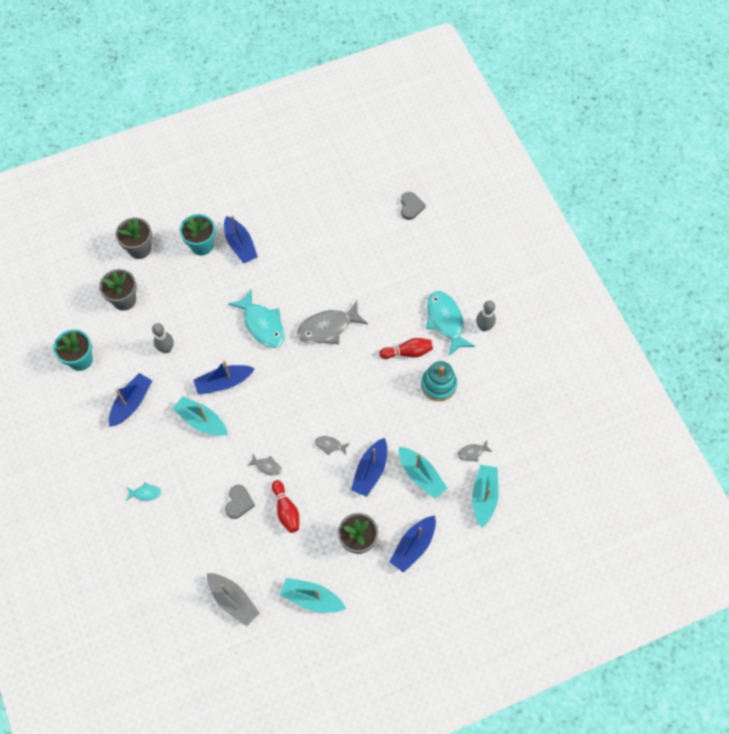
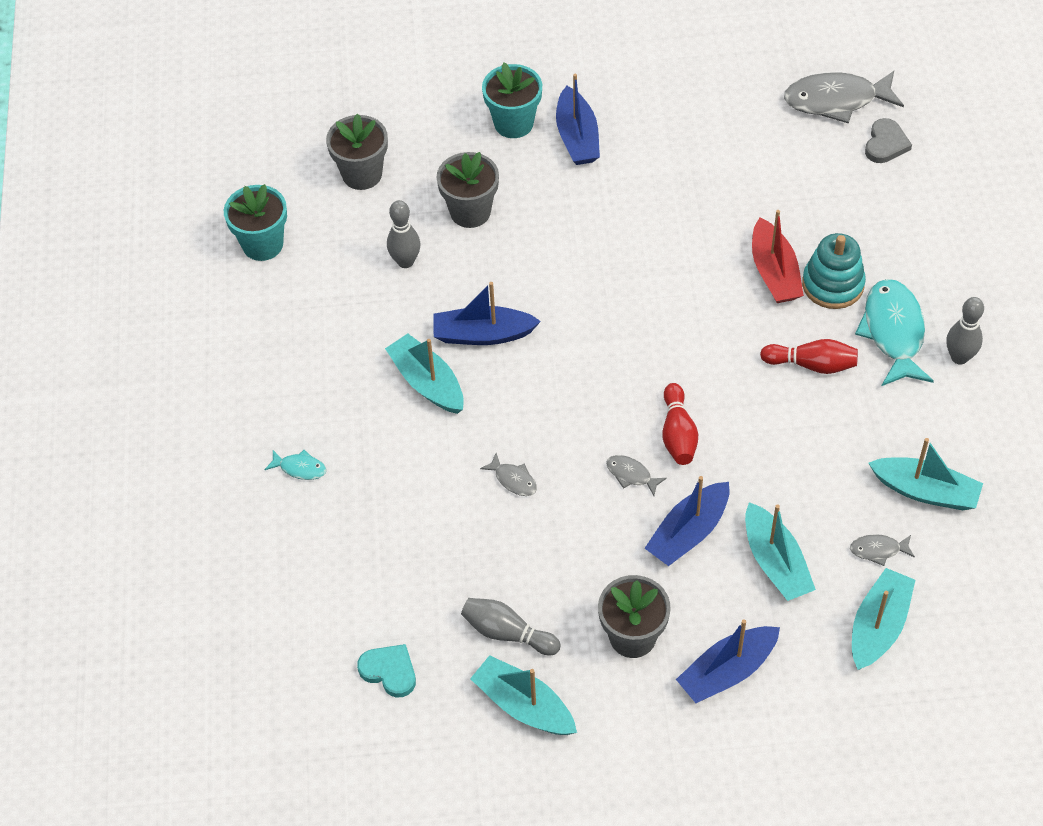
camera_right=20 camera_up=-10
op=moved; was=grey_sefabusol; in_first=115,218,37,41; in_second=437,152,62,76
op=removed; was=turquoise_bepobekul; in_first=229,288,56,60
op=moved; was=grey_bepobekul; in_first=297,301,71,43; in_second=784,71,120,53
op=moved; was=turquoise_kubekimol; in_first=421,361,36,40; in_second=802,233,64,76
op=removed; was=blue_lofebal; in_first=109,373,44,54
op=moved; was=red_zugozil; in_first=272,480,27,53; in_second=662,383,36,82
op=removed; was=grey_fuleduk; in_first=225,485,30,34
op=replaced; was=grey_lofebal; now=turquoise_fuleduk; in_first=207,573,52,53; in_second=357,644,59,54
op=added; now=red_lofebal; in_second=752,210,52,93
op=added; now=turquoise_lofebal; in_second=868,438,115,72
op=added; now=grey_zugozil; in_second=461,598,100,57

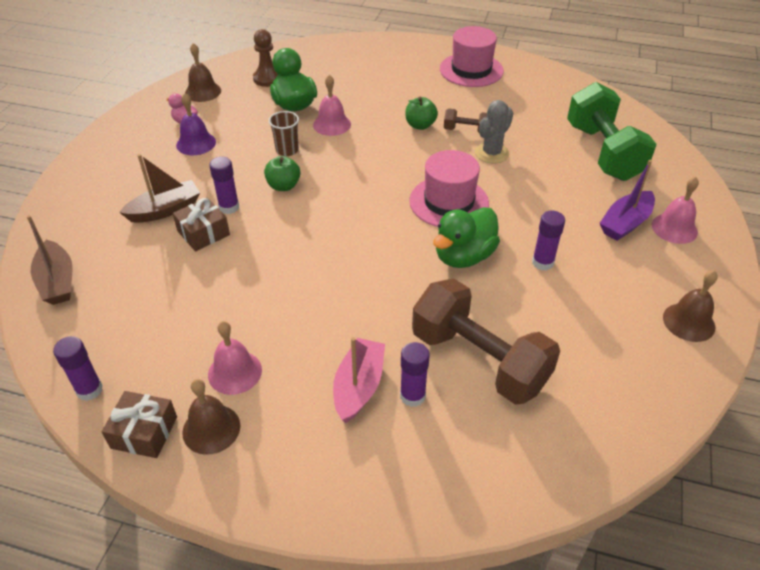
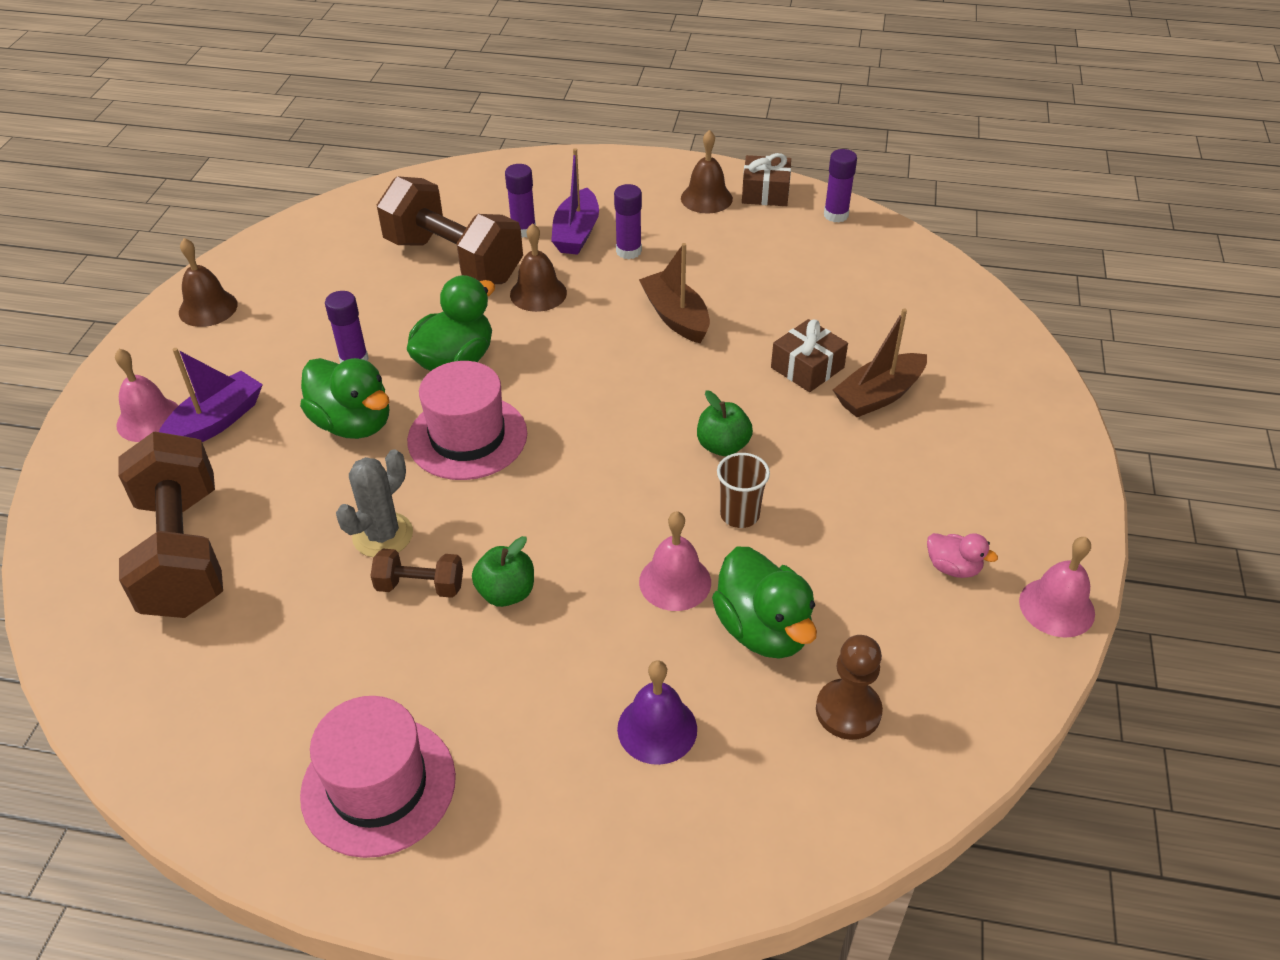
camera_right=175 camera_up=0
op=moved; was=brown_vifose; in_first=185,43,36,59; in_second=510,223,57,89
op=recoloured; was=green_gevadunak; now=brown_gevadunak; in_first=567,82,90,99; in_second=118,432,105,186
op=moved; was=purple_vifose; in_first=176,93,40,62; in_second=617,660,80,105
op=moved; was=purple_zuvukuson; in_first=209,157,30,57; in_second=614,184,28,75
op=moved; was=brown_lofebal; in_first=27,215,46,90; in_second=639,243,71,100
op=moved; was=pink_vifose; in_first=208,321,54,74; in_second=1019,537,76,101
op=recoloured; was=pink_lofebal; now=purple_lofebal; in_first=333,337,52,86; in_second=551,148,48,107
op=added; now=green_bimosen; in_second=300,358,90,81

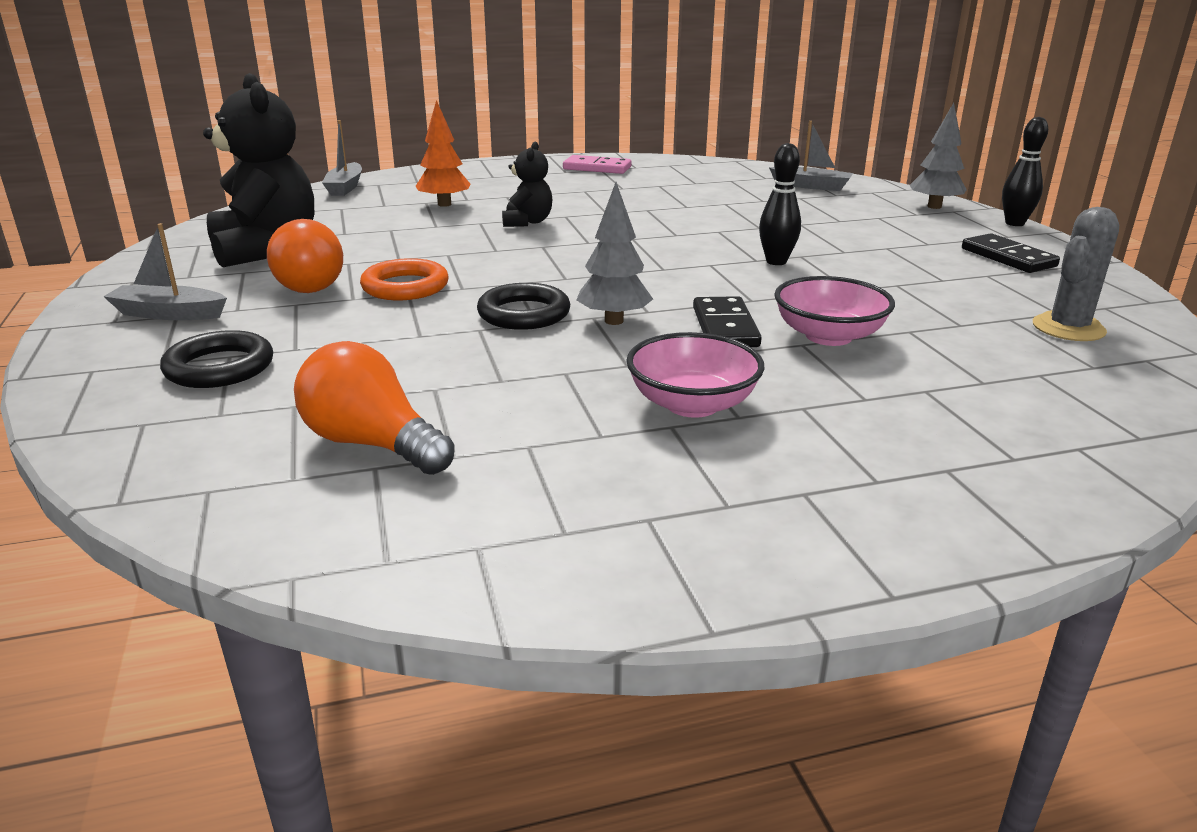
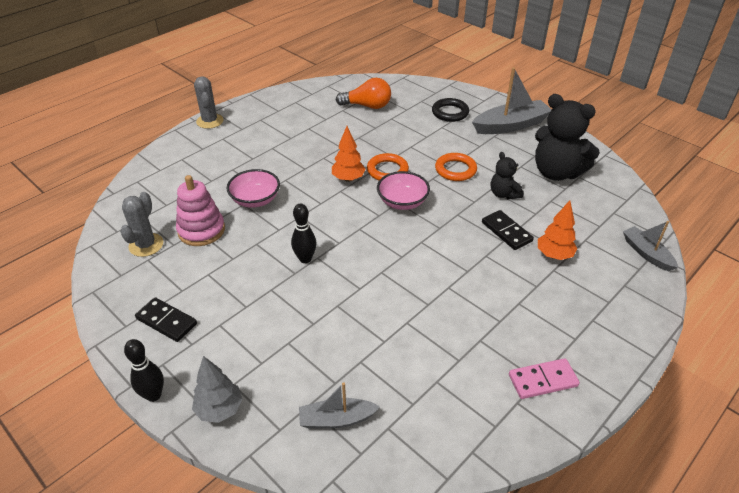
camera_right=150 camera_up=15
op=moved; was=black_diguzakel; in_first=502,142,50,85; in_second=491,152,32,47
op=recoloured; was=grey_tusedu; now=orange_tusedu; in_first=576,182,77,143; in_second=332,126,34,56
op=removed; was=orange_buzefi; in_first=267,219,76,74
op=resized; was=grey_lofebal; in_first=103,223,124,97; in_second=472,67,79,67; ratio=1.7
op=recoloured; was=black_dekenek; now=orange_dekenek; in_first=477,283,93,47; in_second=367,153,42,27
op=moved; was=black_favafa; in_first=693,296,69,51; in_second=482,210,52,40
op=moved; was=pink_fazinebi; in_first=626,332,139,86; in_second=377,171,53,39
op=added; now=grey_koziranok; in_second=194,77,29,52
op=added; now=pink_kubekimol; in_second=176,175,49,71

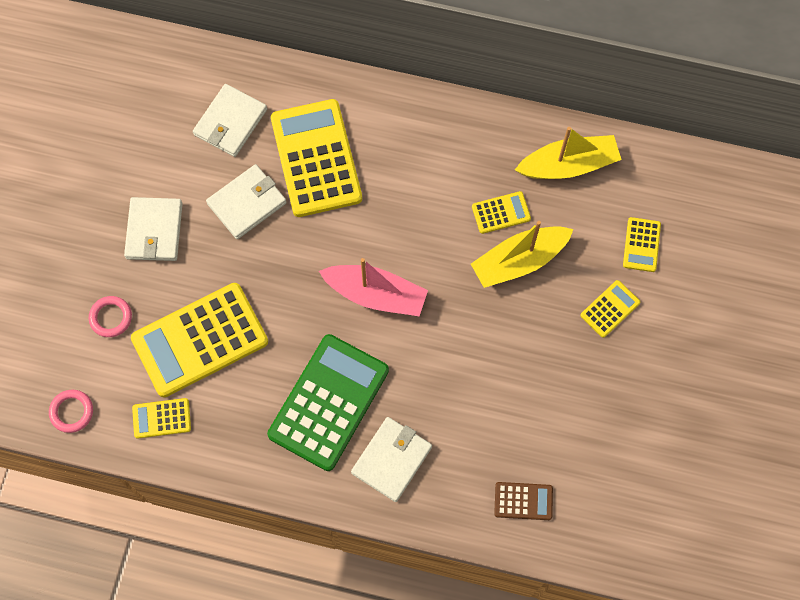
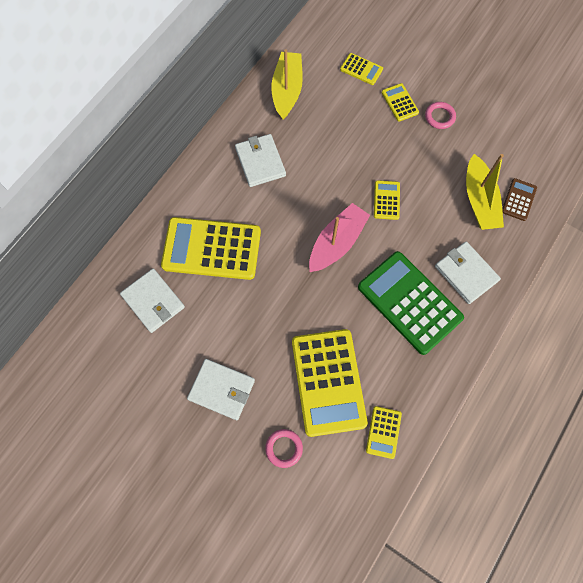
camera_right=-70 camera_up=0
op=moved; was=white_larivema; in_first=206,164,81,75; in_second=235,134,51,53
op=moved; was=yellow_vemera; in_first=472,191,59,43; in_second=374,180,26,40
op=moved; was=yellow_lofebal; in_first=471,221,103,67; in_second=466,154,38,76
op=moved; was=pink_dekenek; in_first=49,390,44,43; in_second=425,102,31,27

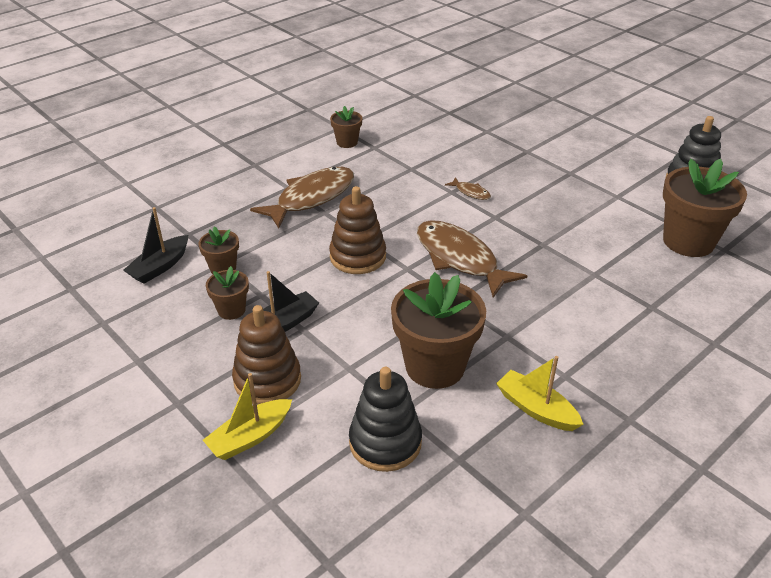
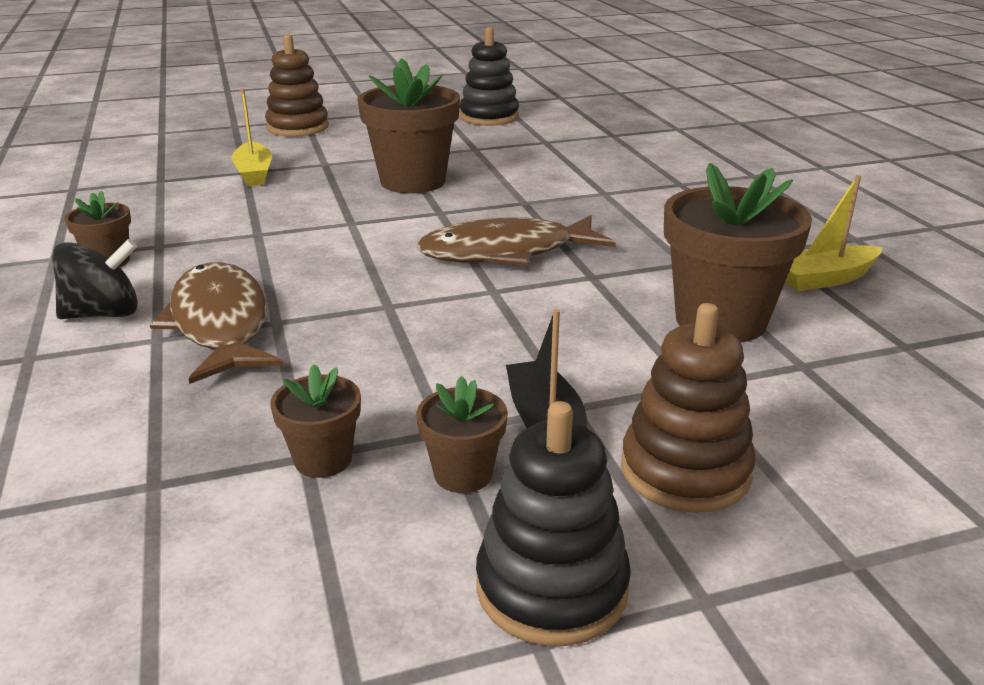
camera_right=-65 camera_up=-10
op=moved; was=brown_sefabusol; in_first=663,159,84,98; in_second=357,58,103,135
op=removed; was=brown_bepobekul; in_first=445,177,46,23
op=moved; was=brown_kubekimol; in_first=329,186,57,88; in_second=265,35,64,102
op=removed; was=black_lofebal; in_first=123,207,65,77
op=moved; was=black_kubekimol; in_first=349,367,73,105; in_second=476,401,155,245
op=moved; was=yellow_lofebal; in_first=203,373,89,87; in_second=232,88,40,98
op=added; now=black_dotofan; in_second=52,239,86,80

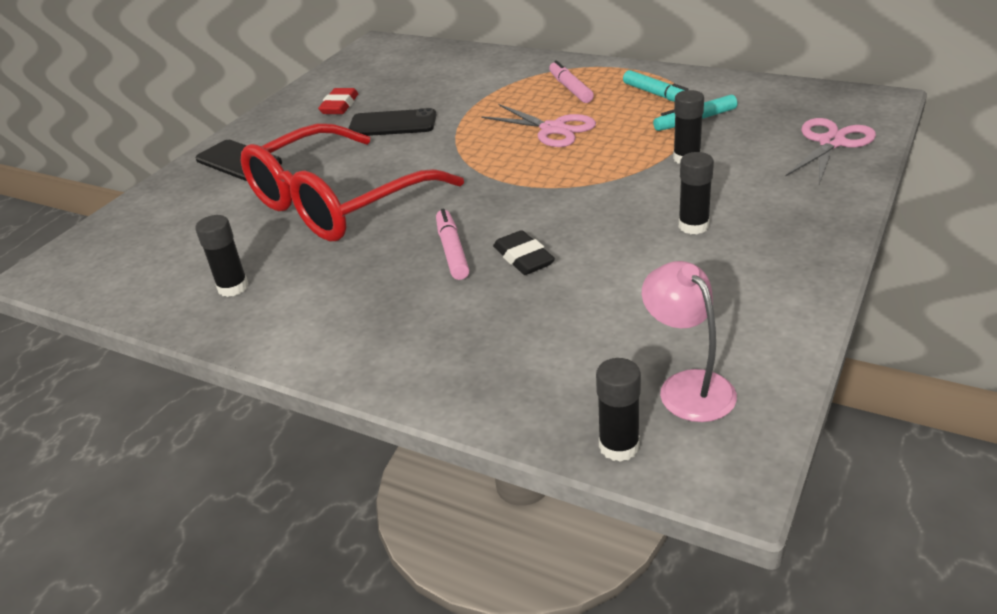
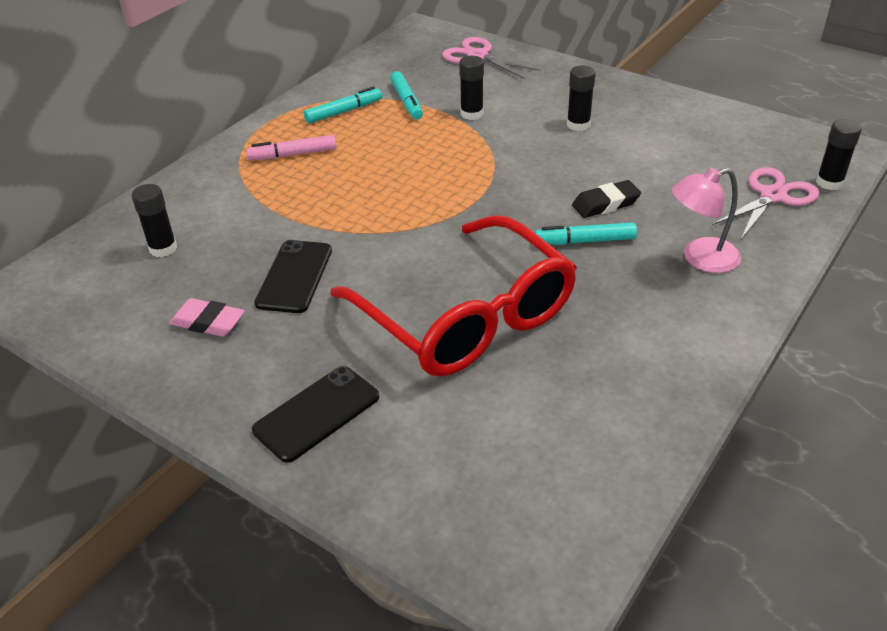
camera_right=-85 camera_up=5
op=recoloured; was=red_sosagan; now=pink_sosagan; in_first=318,88,40,26; in_second=169,298,76,39
op=moved; was=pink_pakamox; in_first=481,104,115,43; in_second=712,167,107,72
op=recoloured; was=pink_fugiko; now=turquoise_fugiko; in_first=436,209,33,71; in_second=534,222,103,23
op=moved; was=black_zuvukuson; in_first=195,215,54,82; in_second=132,184,45,73
op=moved; was=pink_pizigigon; in_first=642,261,95,161; in_second=671,168,70,105

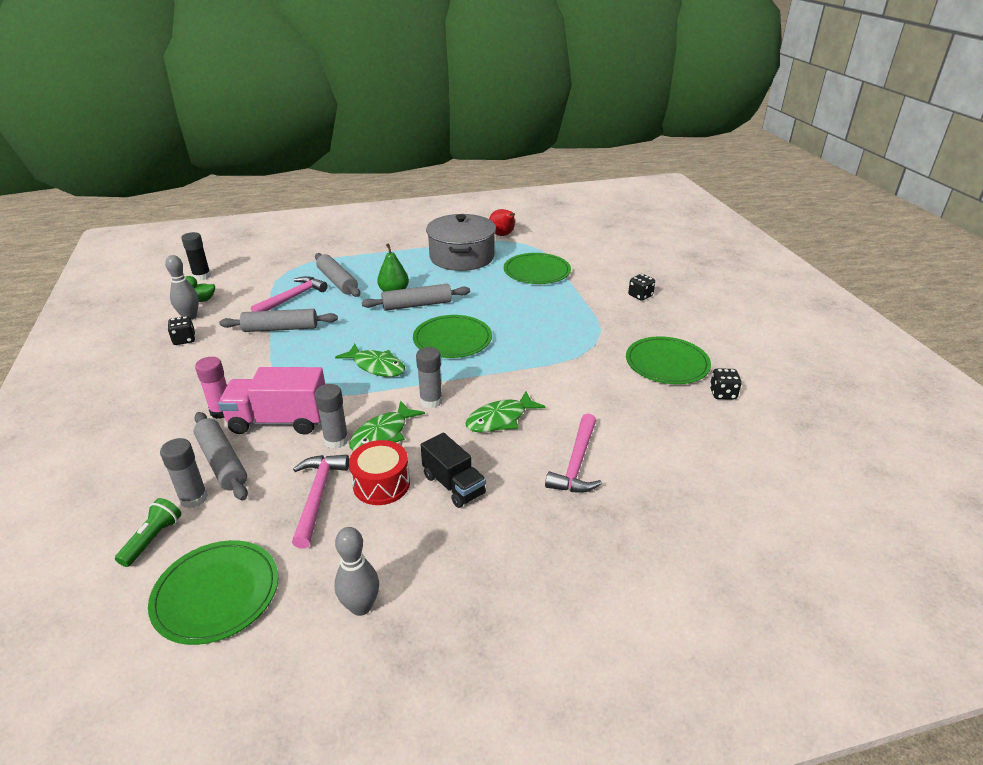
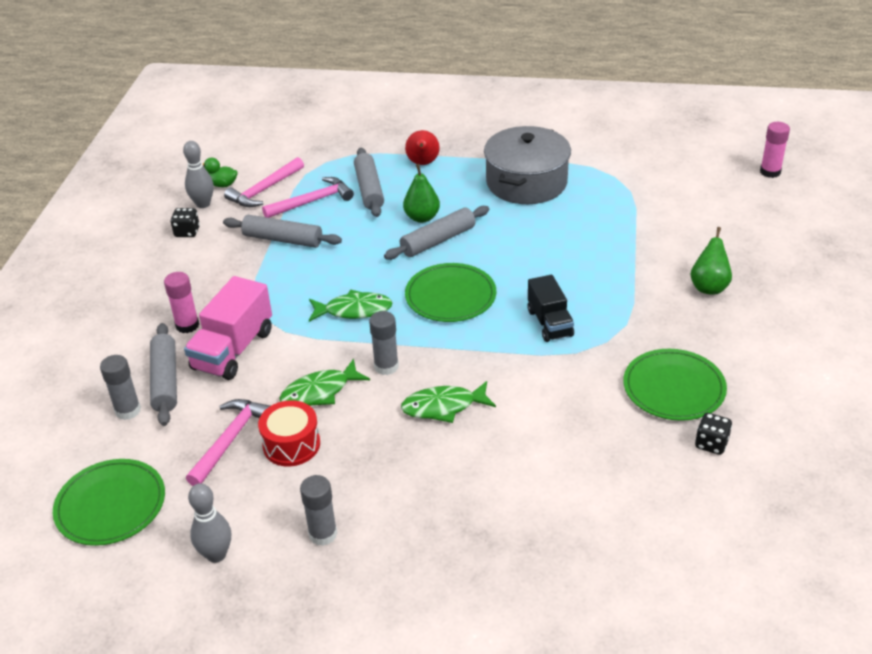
camera_right=25 camera_up=5
op=moved; was=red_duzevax; in_first=489,209,26,27; in_second=405,130,35,35
op=removed; was=black_zuvukuson; in_first=181,232,30,49
op=removed; was=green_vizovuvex; in_first=504,253,67,31
op=replaced; was=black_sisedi; now=green_duzevax; in_first=628,274,27,27; in_second=690,227,42,68
op=turned; was=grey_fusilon; in_first=362,284,108,27; in_second=384,206,105,54; clockwise=-45
op=turned; was=green_bepobekul; in_first=335,344,70,33; in_second=309,290,84,32; clockwise=-60
op=turned; was=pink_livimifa; in_first=218,367,107,68; in_second=184,276,88,104; clockwise=-90
op=moved; was=grey_zuvukuson; in_first=315,384,34,65; in_second=300,475,37,71
op=moved; was=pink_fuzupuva; in_first=545,414,57,79; in_second=224,157,80,50
op=moved; was=black_livimifa; in_first=421,432,65,76; in_second=528,275,46,67
op=removed; was=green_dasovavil; in_first=115,498,67,69
op=added; now=pink_zuvukuson; in_second=760,122,30,56

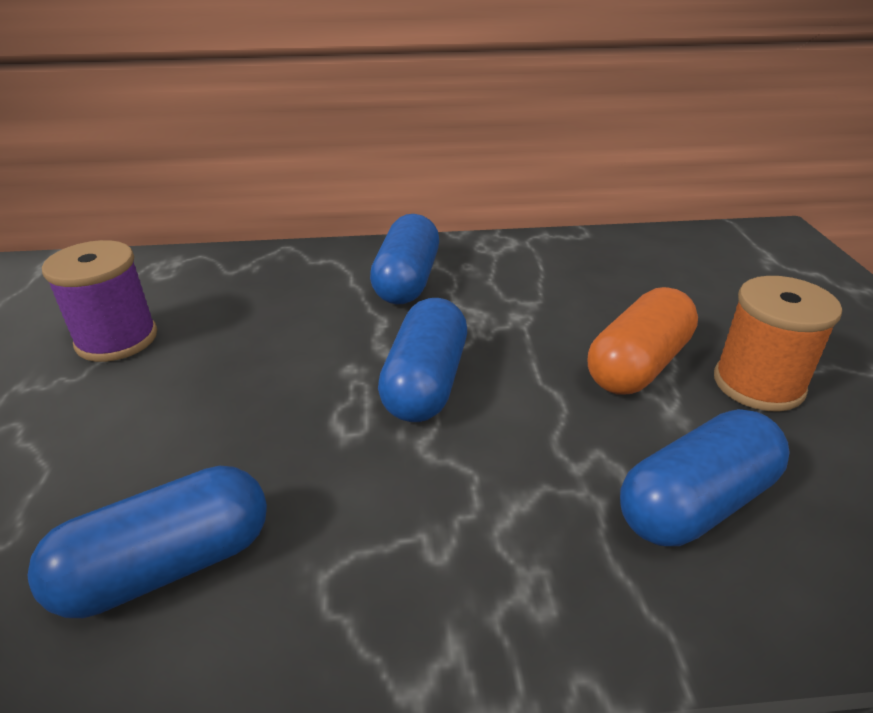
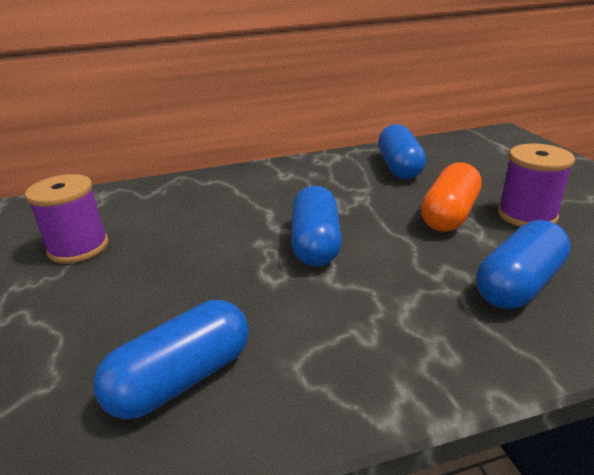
camera_right=-10 camera_up=-5
op=moved; was=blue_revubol; in_first=370,214,69,91; in_second=378,124,48,55
op=recoloured; was=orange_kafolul; now=purple_kafolul; in_first=714,276,128,136; in_second=498,144,77,83

